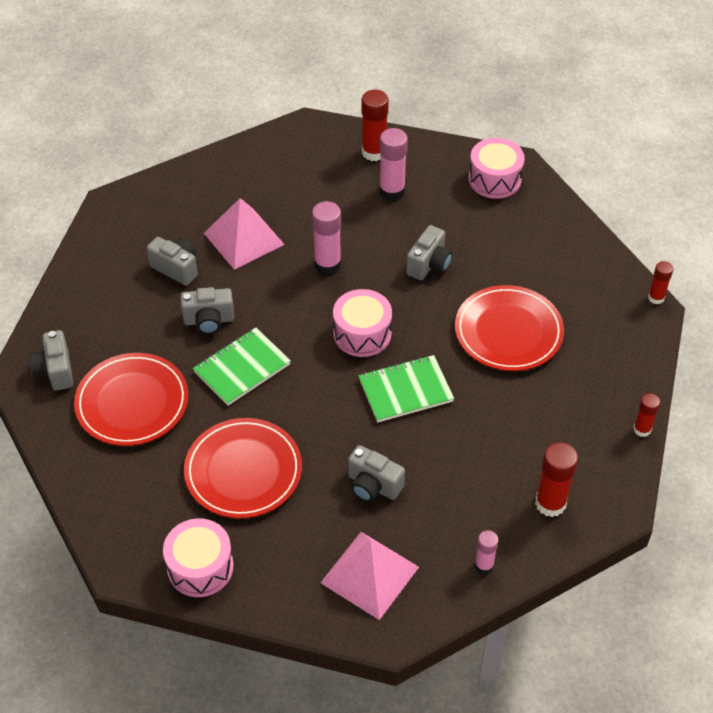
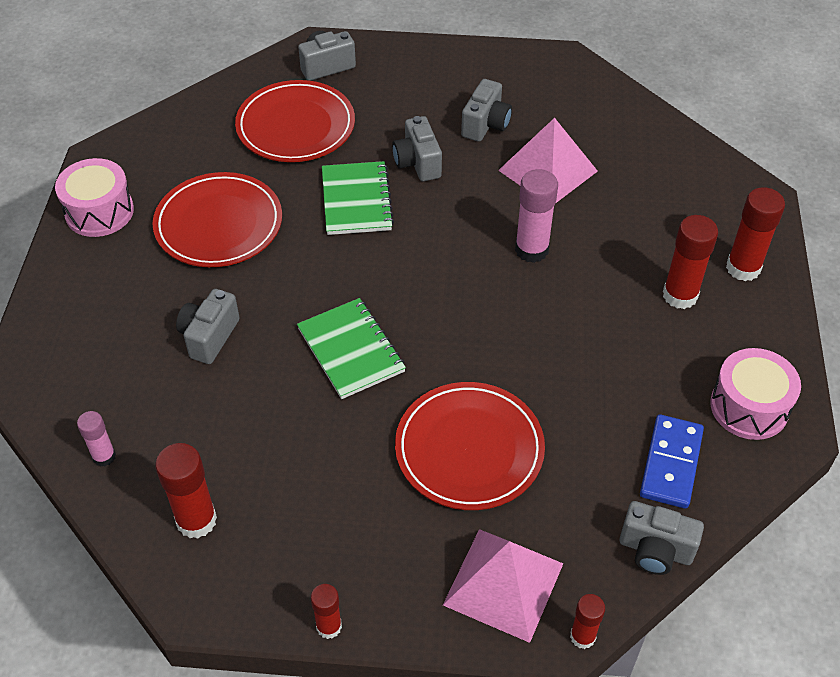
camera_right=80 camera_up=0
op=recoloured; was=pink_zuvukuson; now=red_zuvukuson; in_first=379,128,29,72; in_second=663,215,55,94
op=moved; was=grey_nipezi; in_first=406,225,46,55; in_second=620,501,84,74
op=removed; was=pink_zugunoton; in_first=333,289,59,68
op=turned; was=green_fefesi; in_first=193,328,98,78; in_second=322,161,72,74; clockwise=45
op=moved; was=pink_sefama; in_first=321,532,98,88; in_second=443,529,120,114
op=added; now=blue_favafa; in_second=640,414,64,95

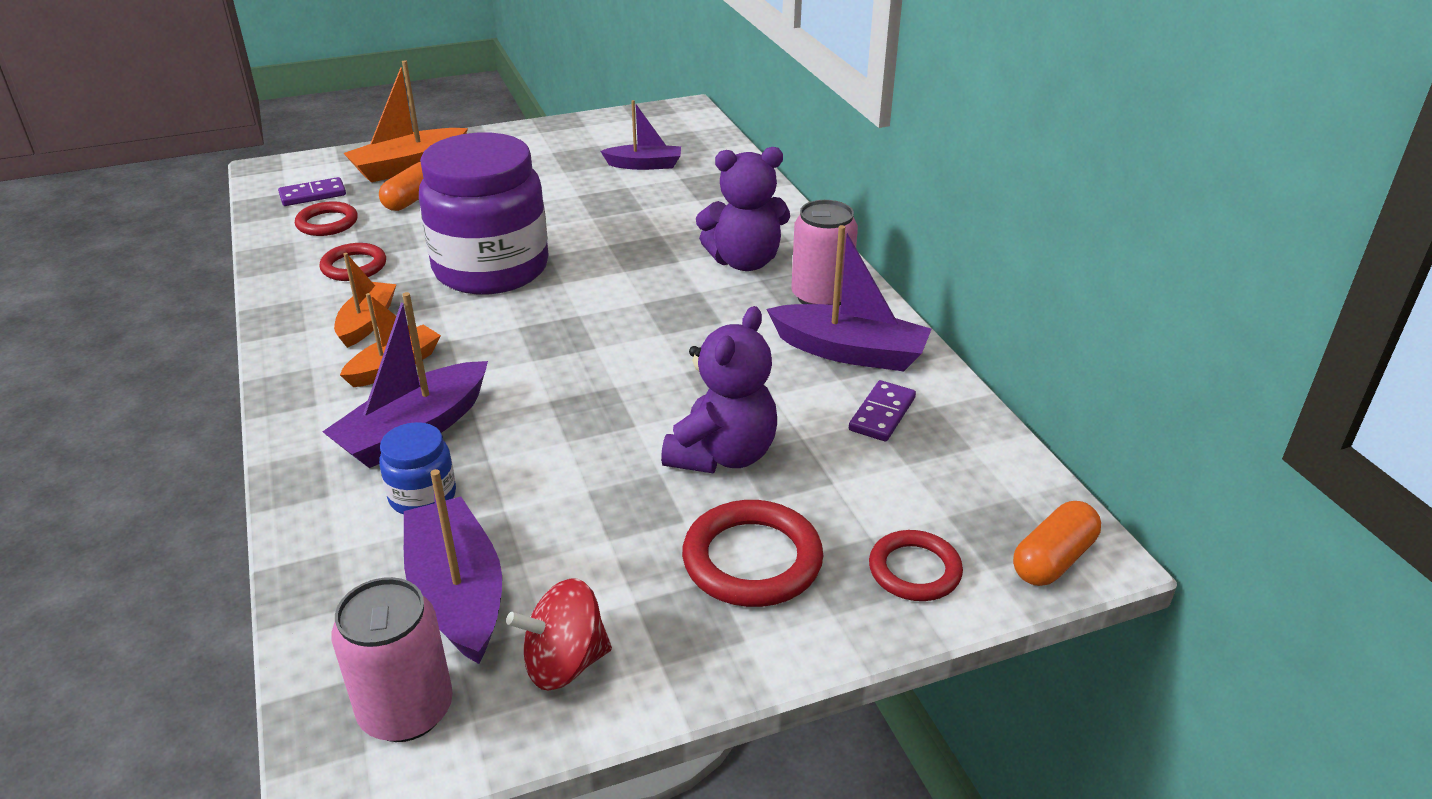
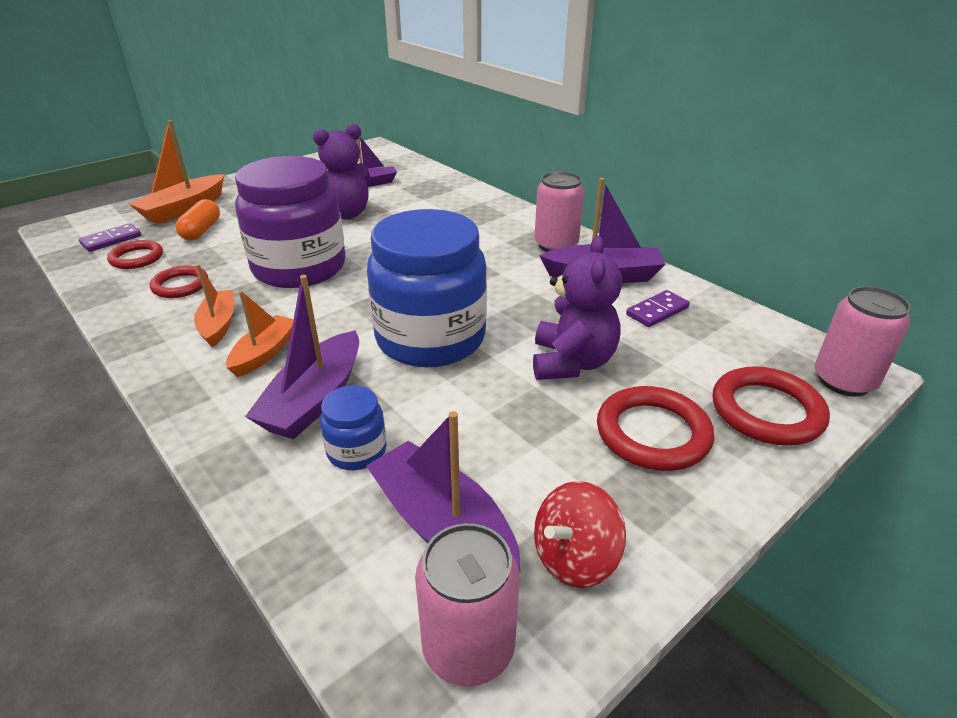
camera_right=-20 camera_up=0
op=moved; was=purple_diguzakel; in_first=696,147,94,124; in_second=313,124,58,96
op=turned; was=purple_favafa; in_first=849,380,67,61; in_second=626,290,64,37; clockwise=45
op=replaced; was=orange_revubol; now=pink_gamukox; in_first=1013,501,88,85; in_second=815,286,96,110
op=resized; was=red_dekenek; in_first=869,530,94,71; in_second=713,366,117,79; ratio=1.53
op=added; now=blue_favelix; in_second=367,209,120,158

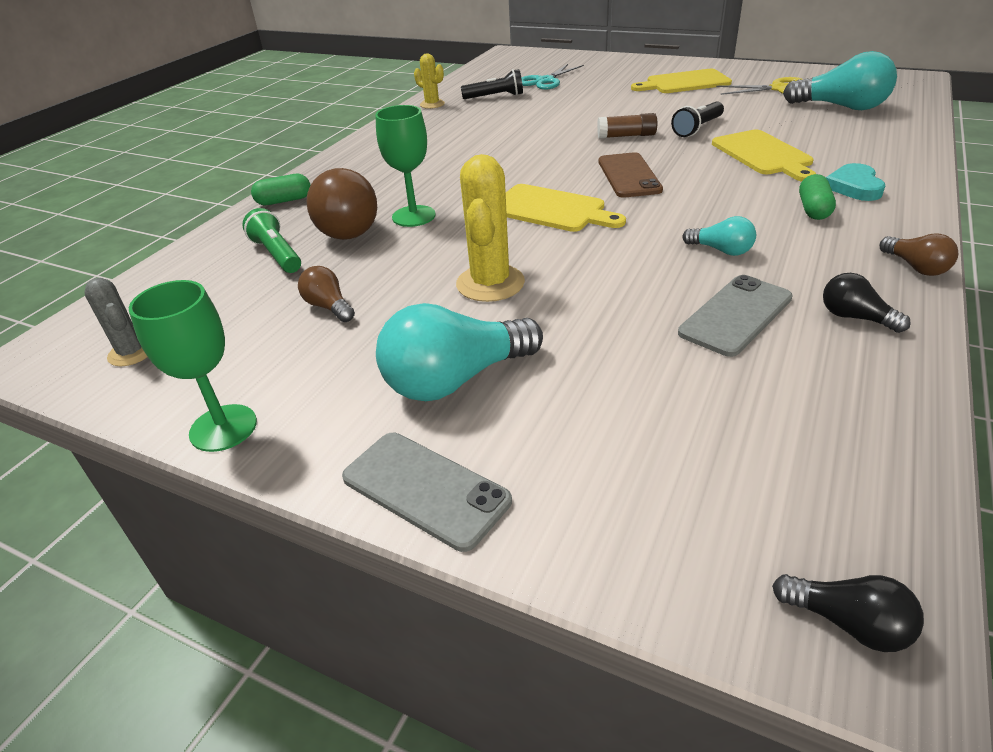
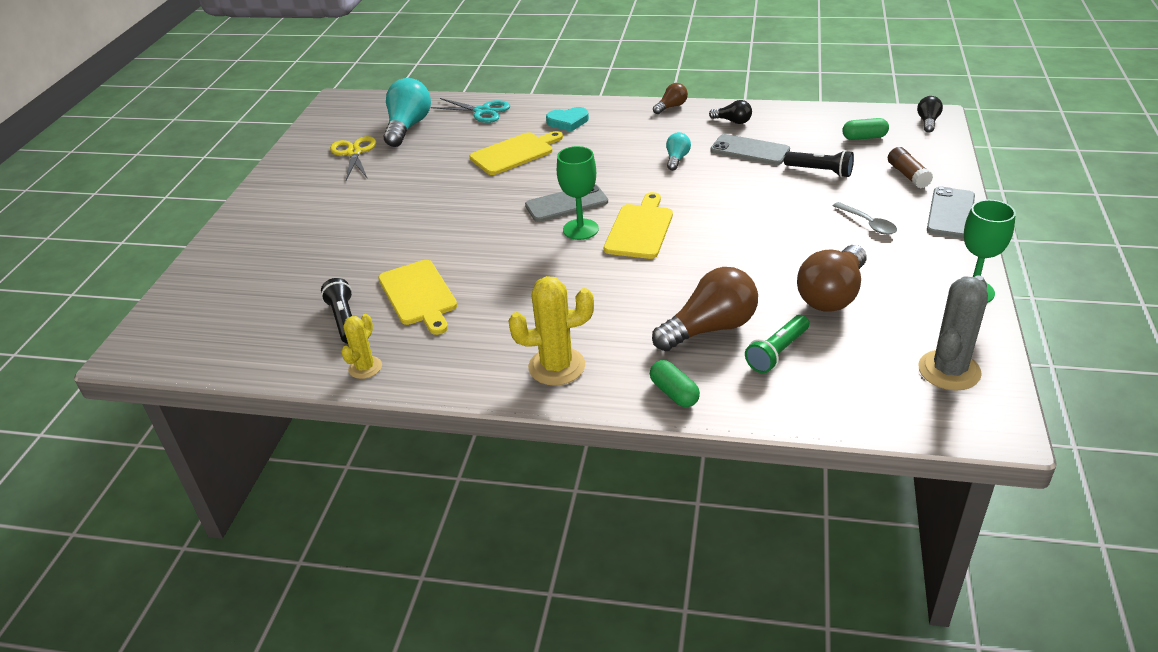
camera_right=-105 camera_up=0
op=moved; was=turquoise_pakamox; in_first=521,64,63,26; in_second=431,98,79,25
op=moved; was=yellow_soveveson; in_first=631,69,101,24; in_second=378,260,79,75
op=moved; was=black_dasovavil; in_first=671,102,53,35; in_second=784,150,70,27
op=moved; was=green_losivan; in_first=375,105,61,122; in_second=557,146,42,94
op=moved; was=brown_zuvukuson; in_first=597,113,60,25; in_second=888,147,45,42
op=recoloured; was=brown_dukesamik; now=grey_dukesamik; in_first=599,152,64,45; in_second=525,184,83,38
op=moved; was=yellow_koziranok; in_first=456,154,69,148; in_second=508,276,86,110
op=moved; was=green_revubol; in_first=799,174,37,46; in_second=842,118,47,22
op=resized; was=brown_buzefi; in_first=298,266,57,56; in_second=797,245,69,67; ratio=1.97
op=turned; was=black_buzefi; in_first=823,273,88,60; in_second=709,100,43,24; clockwise=-90
op=resized; was=grey_koziranok; in_first=84,278,64,88; in_second=918,275,70,116; ratio=1.67
op=replaced; was=turquoise_buzefi; now=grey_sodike; in_first=376,303,167,98; in_second=833,202,64,33

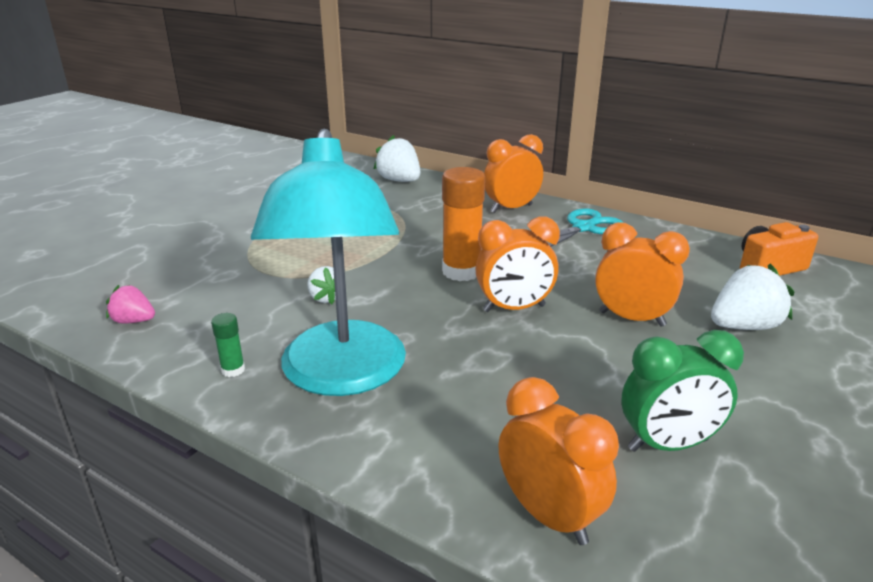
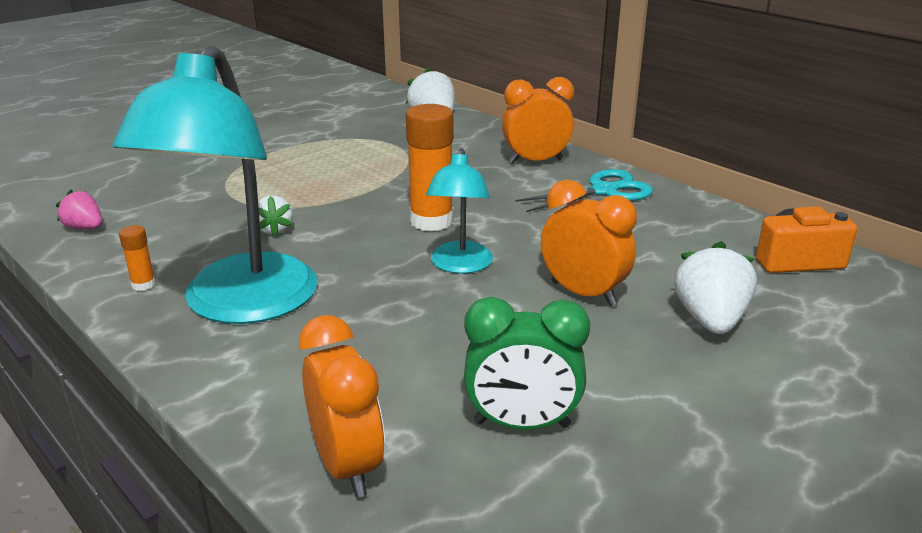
camera_right=15 camera_up=0
op=replaced; was=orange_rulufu; now=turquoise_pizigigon; in_first=476,216,84,96; in_second=426,148,67,126
op=turned; was=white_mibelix; in_first=711,264,83,66; in_second=675,241,82,93; clockwise=-75
op=recoloured; was=green_zuvukuson; now=orange_zuvukuson; in_first=211,313,34,64; in_second=119,225,37,66

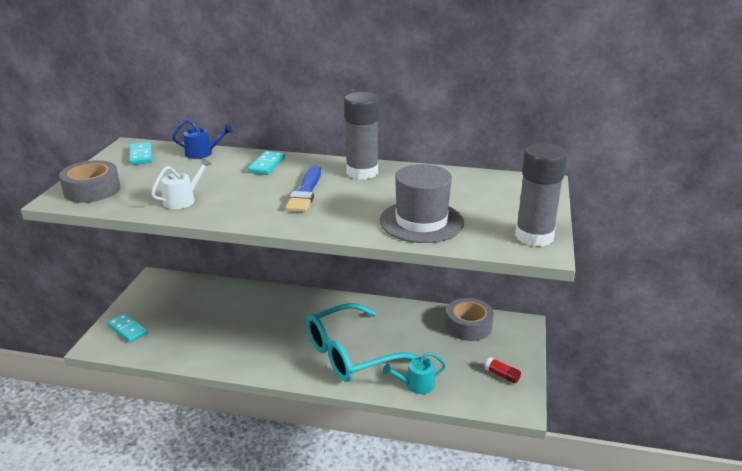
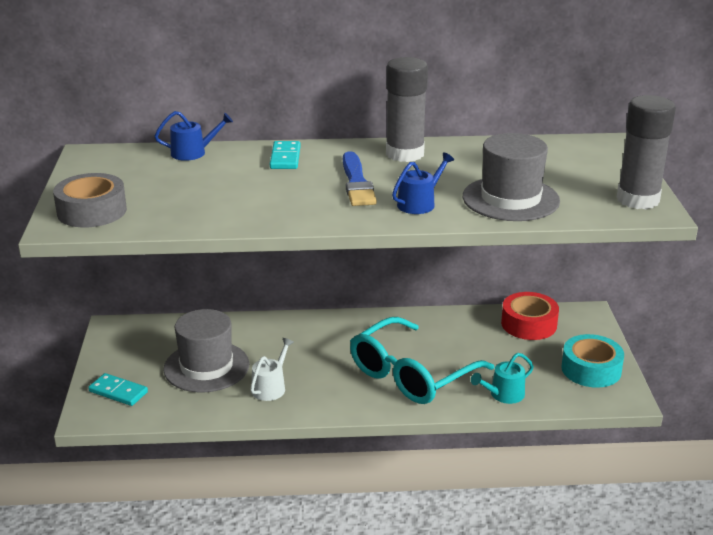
camera_right=-15 camera_up=0
op=removed; was=turquoise_favafa; in_first=129,142,24,23
op=moved; was=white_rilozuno; in_first=151,158,60,51; in_second=250,338,44,63
op=recoloured; was=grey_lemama; now=red_lemama; in_first=445,298,49,43; in_second=501,292,58,48
op=replaced; was=red_zuvukuson; now=turquoise_lemama; in_first=485,357,36,27; in_second=561,334,63,54
op=added; now=blue_rilozuno; in_second=392,152,62,62
op=added; now=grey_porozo; in_second=163,309,86,84

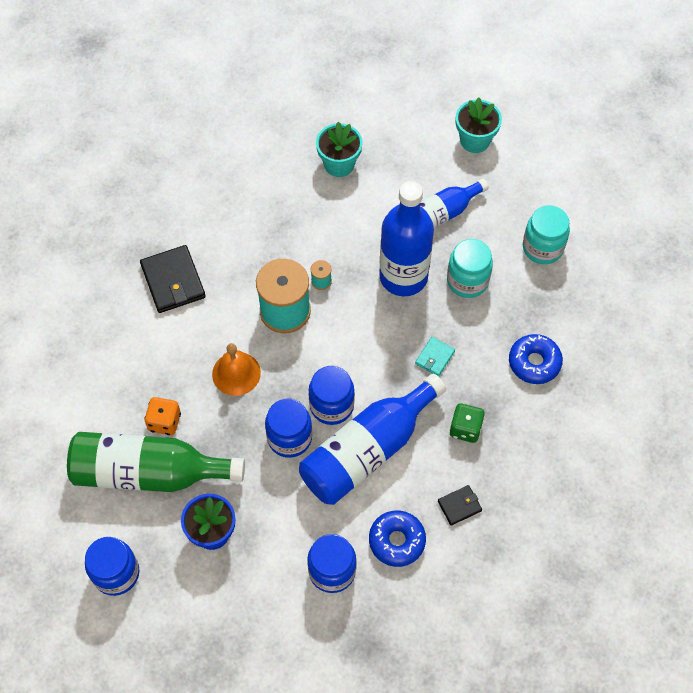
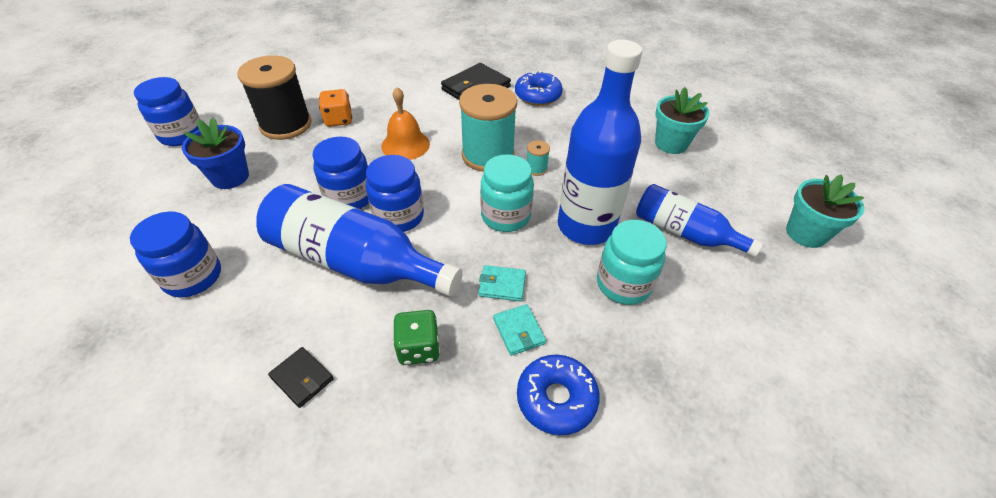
camera_right=65 camera_up=-15
op=moved; was=turquoise_favelix; in_first=523,205,47,59; in_second=480,154,54,78
op=replaced; was=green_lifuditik; now=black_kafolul; in_first=67,432,178,60; in_second=238,55,74,85
op=moved; was=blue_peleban; in_first=369,511,57,56; in_second=515,70,48,36
op=added; now=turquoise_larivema; in_second=493,304,53,52

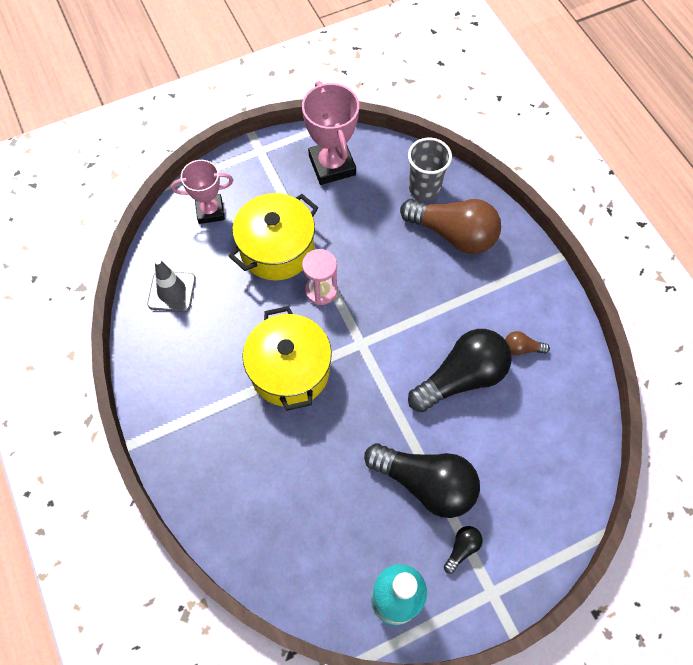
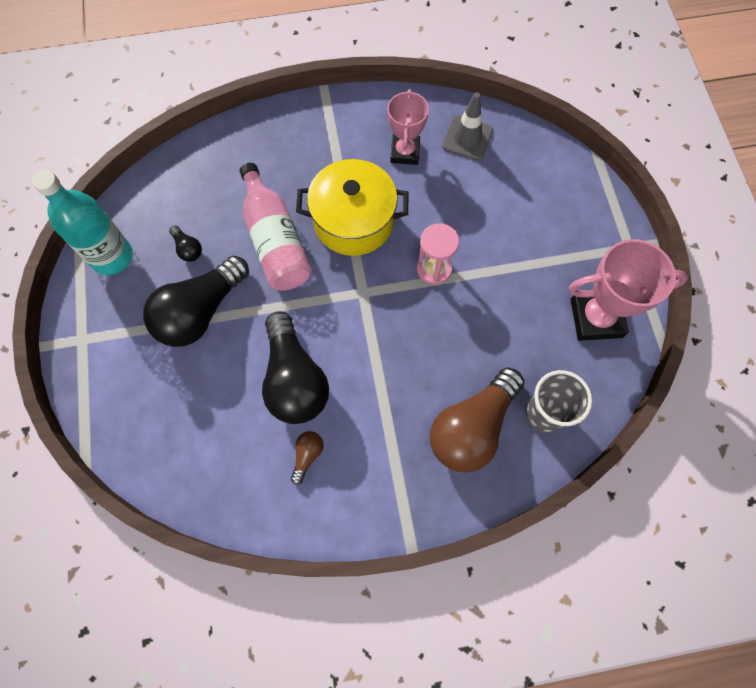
camera_right=105 camera_up=5
op=moved; was=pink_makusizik; in_first=171,160,62,64; in_second=387,89,42,76
op=removed; was=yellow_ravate; in_first=229,193,90,87
op=moved; was=black_buzefi; in_first=444,526,39,48; in_second=169,225,33,37
op=added; now=pink_lifuditik; in_second=240,163,72,128

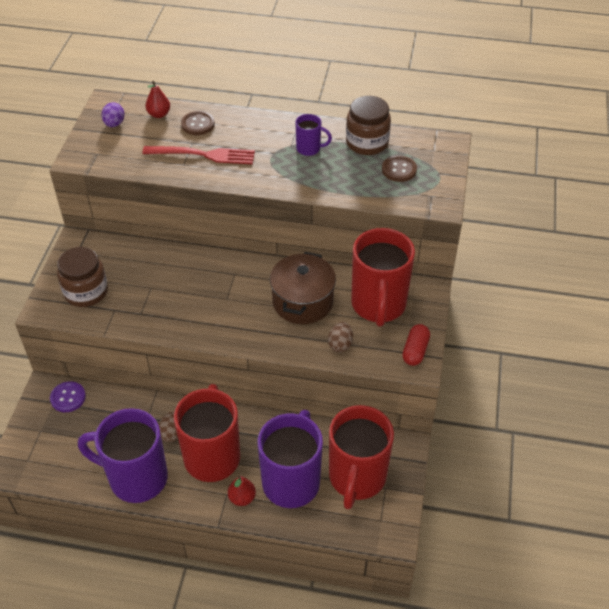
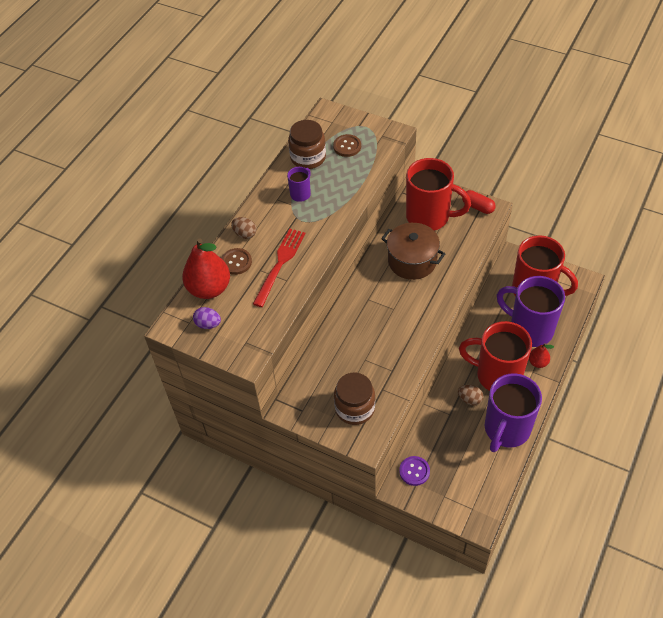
camera_right=-70 camera_up=5
op=resized; was=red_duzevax; in_first=146,81,24,37; in_second=182,238,48,61; ratio=2.0
op=moved; was=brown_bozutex; in_first=328,322,25,31; in_second=231,217,26,22

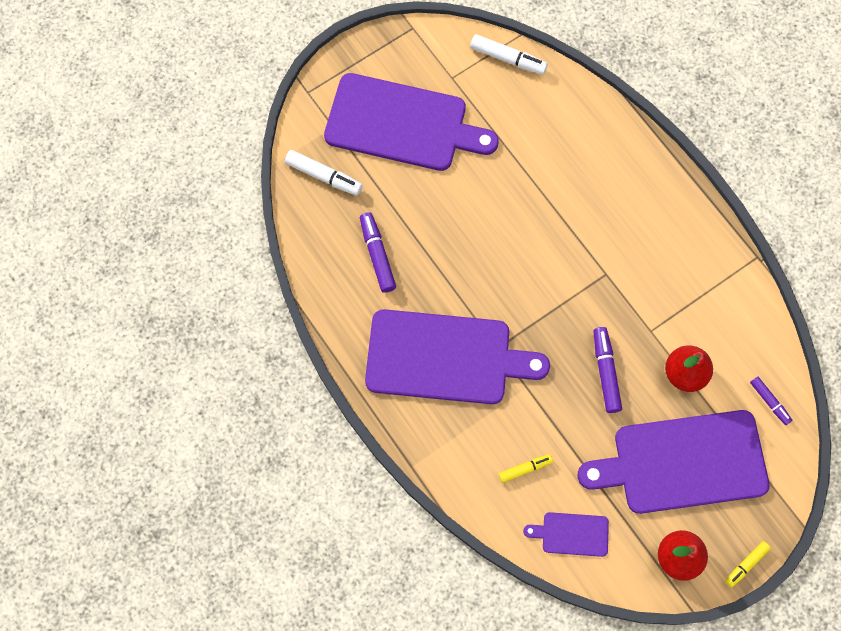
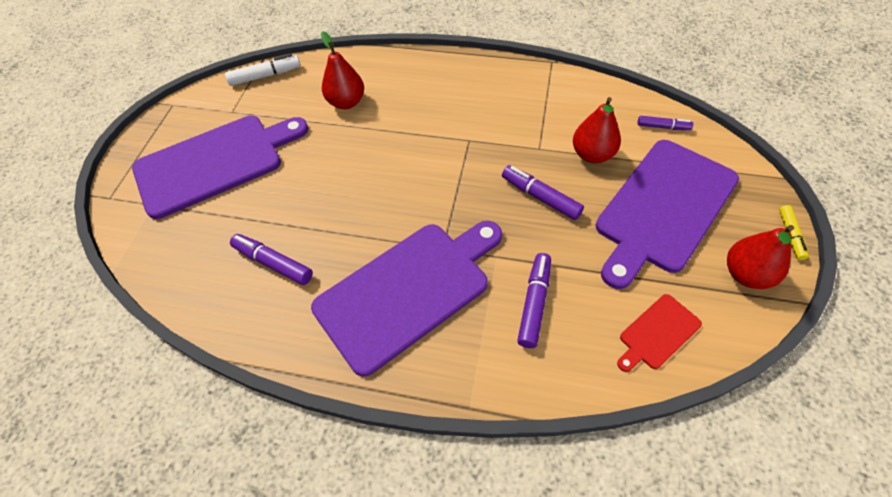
camera_right=-40 camera_up=-15
op=removed; was=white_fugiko; in_first=285,150,77,46
op=removed; was=yellow_fugiko; in_first=499,454,54,29
op=recoloured; was=purple_soveveson; now=red_soveveson; in_first=523,512,86,45; in_second=617,294,85,78
op=added; now=red_duzevax; in_second=321,31,43,78
op=added; now=purple_fugiko; in_second=517,253,34,95

